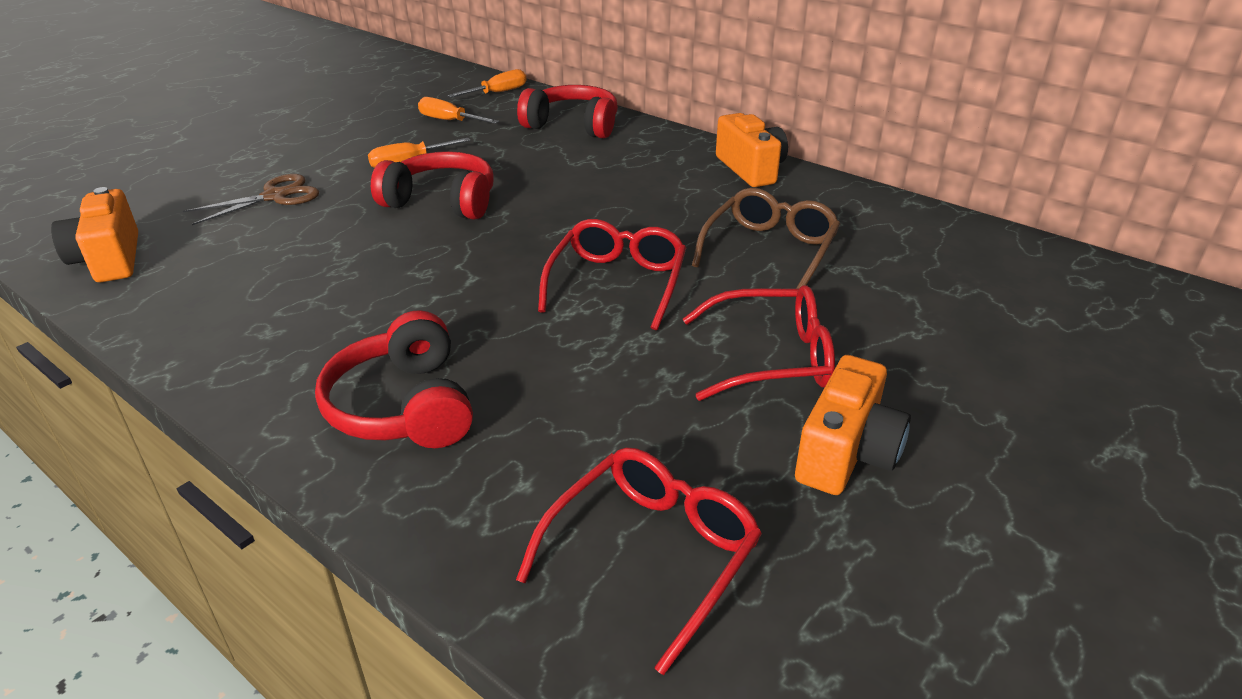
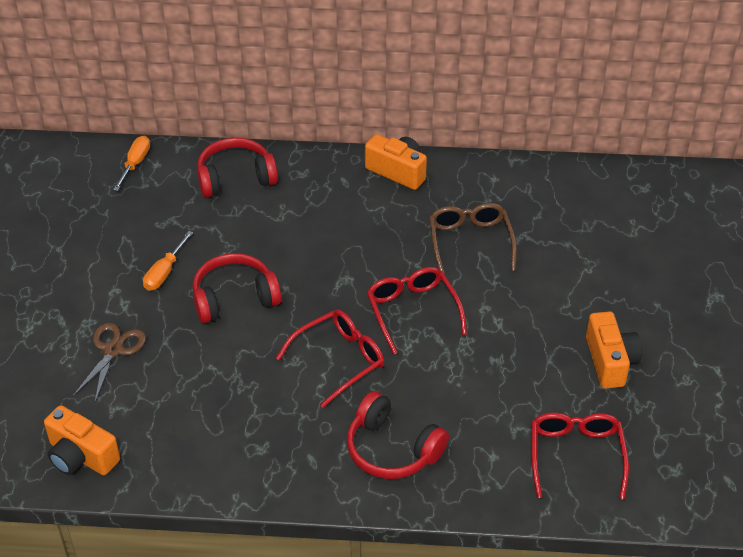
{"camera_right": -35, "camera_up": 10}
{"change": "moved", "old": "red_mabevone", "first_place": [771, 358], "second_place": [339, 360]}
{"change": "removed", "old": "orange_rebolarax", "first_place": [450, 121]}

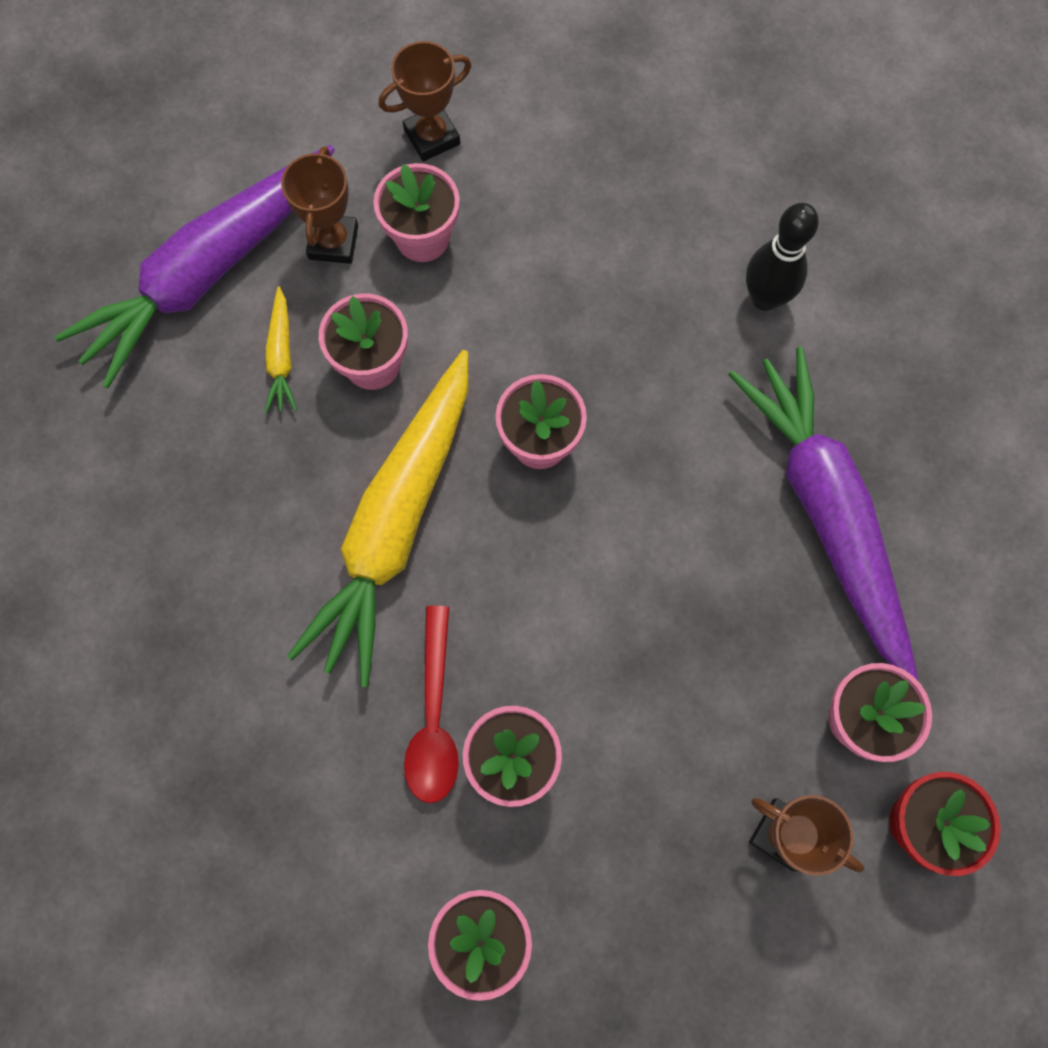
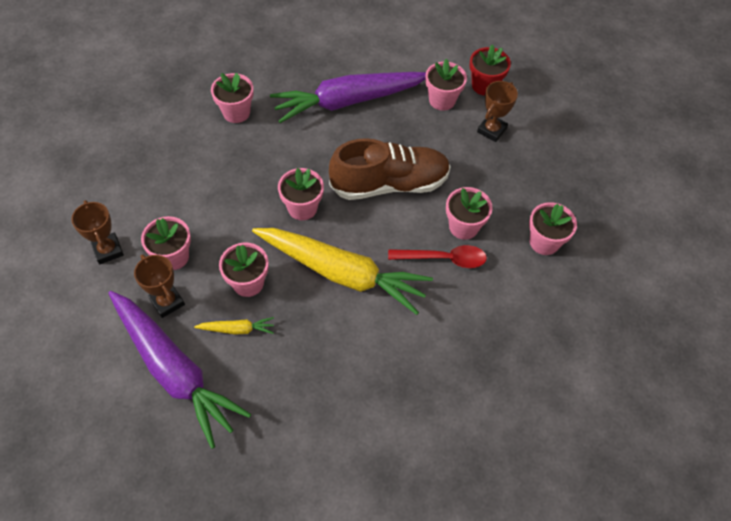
{"camera_right": -90, "camera_up": -15}
{"change": "turned", "old": "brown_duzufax", "first_place": [333, 242], "second_place": [167, 302], "degrees": 45}
{"change": "replaced", "old": "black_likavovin", "new": "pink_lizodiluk", "first_place": [765, 298], "second_place": [236, 112]}
{"change": "added", "new": "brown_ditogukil", "second_place": [389, 184]}

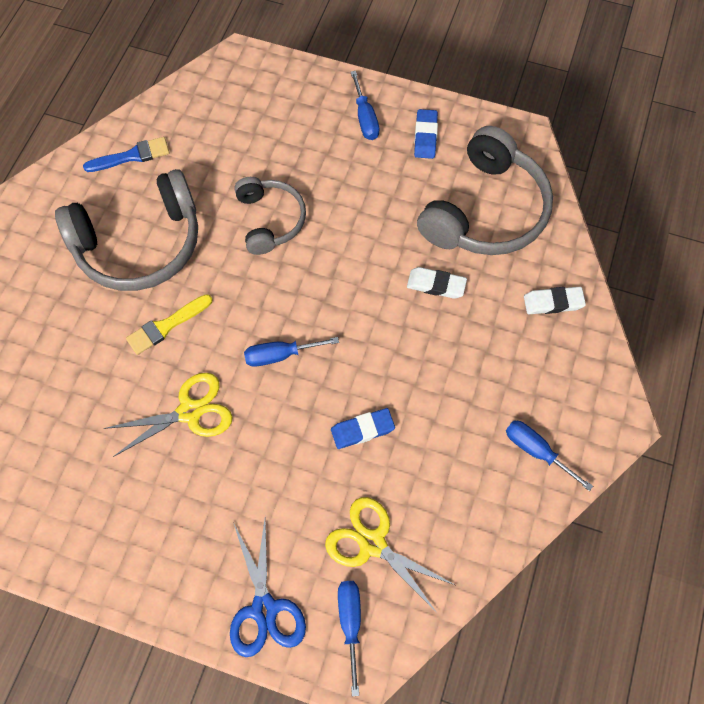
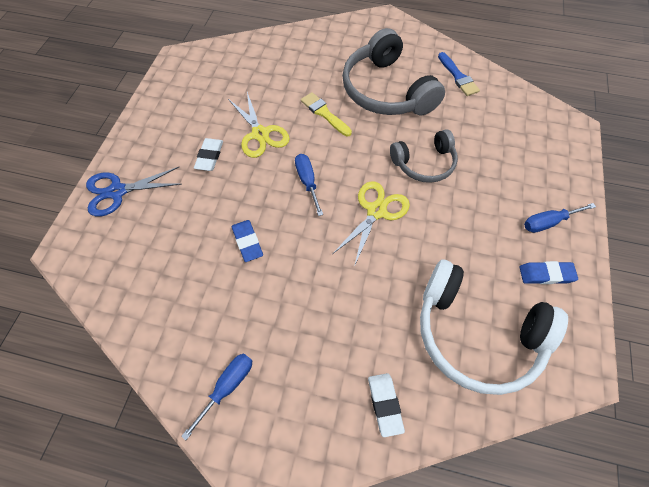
{"camera_right": 85, "camera_up": -5}
{"change": "moved", "old": "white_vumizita", "first_place": [436, 285], "second_place": [209, 156]}
{"change": "moved", "old": "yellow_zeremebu", "first_place": [372, 543], "second_place": [376, 211]}
{"change": "recoloured", "old": "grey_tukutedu", "new": "white_tukutedu", "first_place": [485, 211], "second_place": [476, 334]}
{"change": "removed", "old": "blue_rebolarax", "first_place": [350, 623]}

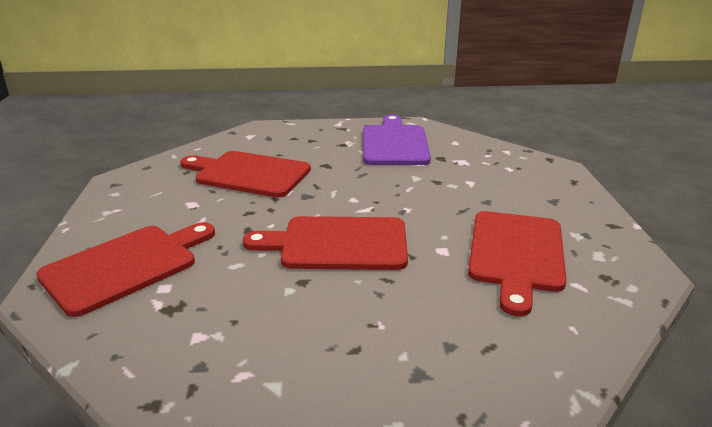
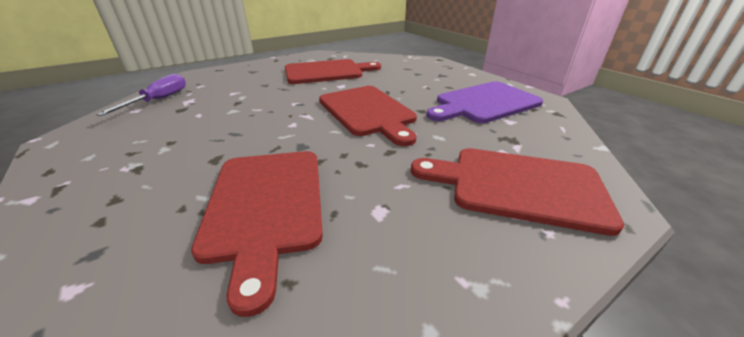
{"camera_right": -120, "camera_up": 5}
{"change": "added", "new": "purple_rebolarax", "second_place": [159, 100]}
{"change": "moved", "old": "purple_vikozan", "first_place": [394, 143], "second_place": [484, 103]}

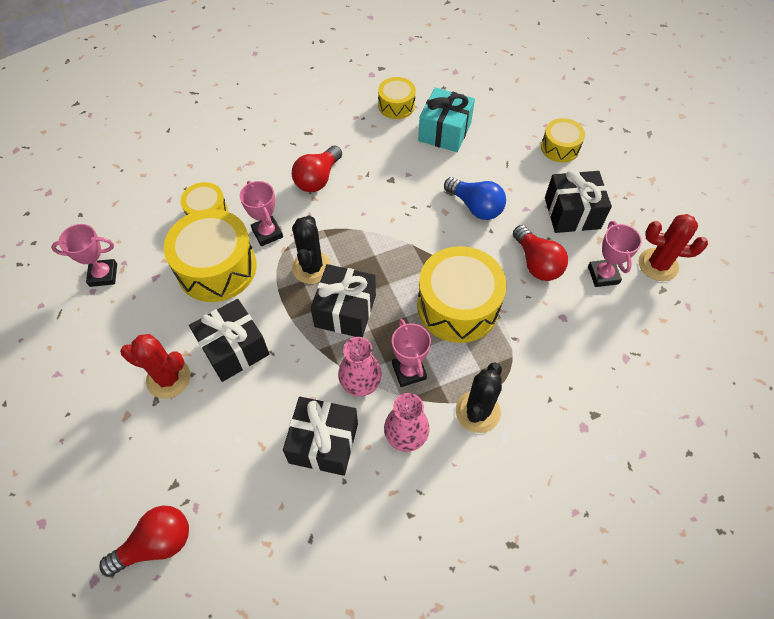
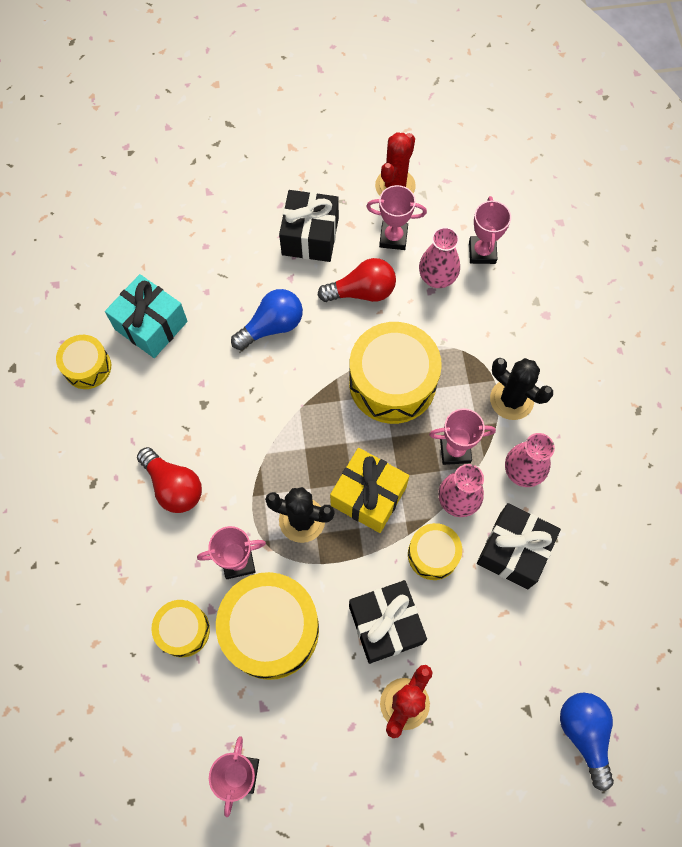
{"camera_right": -75, "camera_up": 10}
{"change": "recoloured", "old": "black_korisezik", "new": "yellow_korisezik", "first_place": [345, 311], "second_place": [368, 496]}
{"change": "moved", "old": "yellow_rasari", "first_place": [560, 148], "second_place": [433, 554]}
{"change": "added", "new": "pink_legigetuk", "second_place": [437, 278]}
{"change": "added", "new": "pink_duzufax", "second_place": [482, 252]}
{"change": "recoloured", "old": "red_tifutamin", "new": "blue_tifutamin", "first_place": [156, 543], "second_place": [584, 733]}

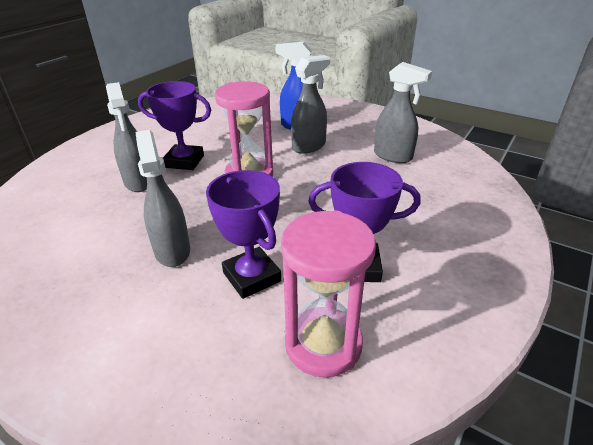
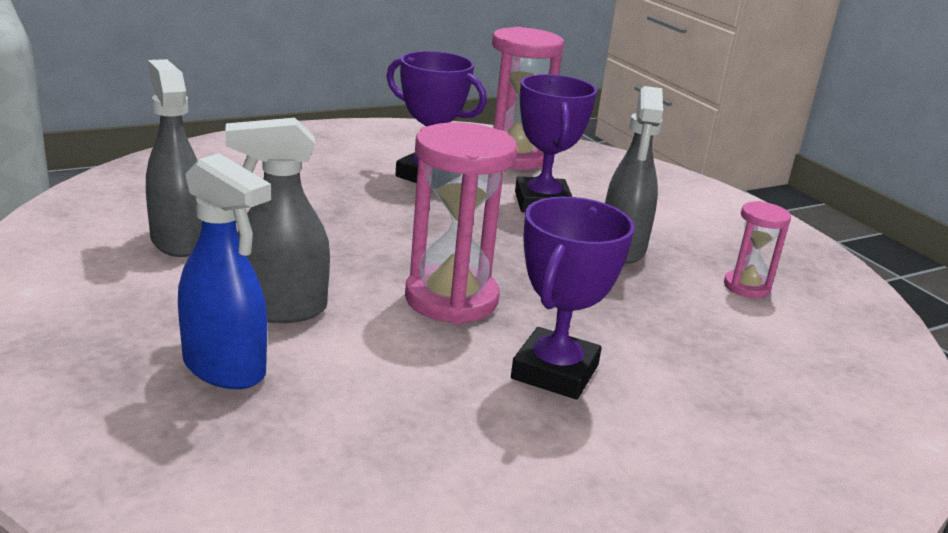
{"camera_right": -155, "camera_up": -10}
{"change": "turned", "old": "purple_duzufax", "first_place": [184, 161], "second_place": [555, 372], "degrees": 75}
{"change": "added", "new": "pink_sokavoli", "second_place": [746, 287]}
{"change": "removed", "old": "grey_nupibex", "first_place": [139, 182]}

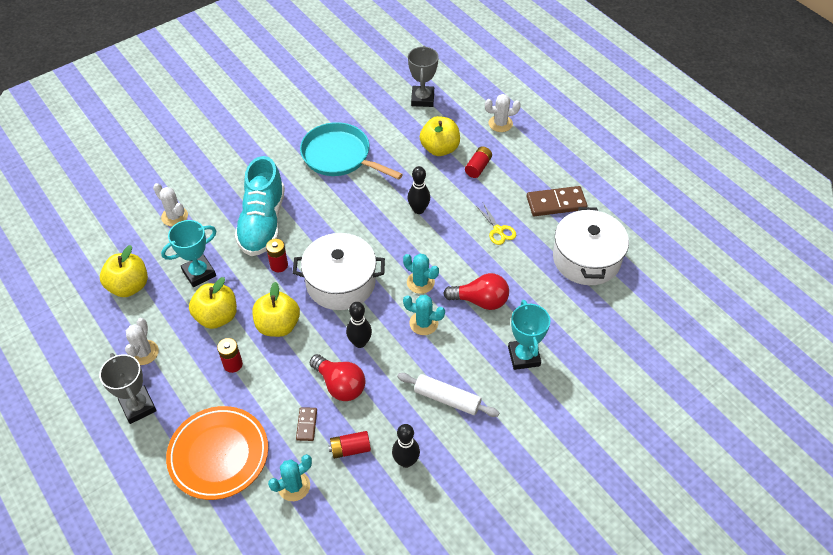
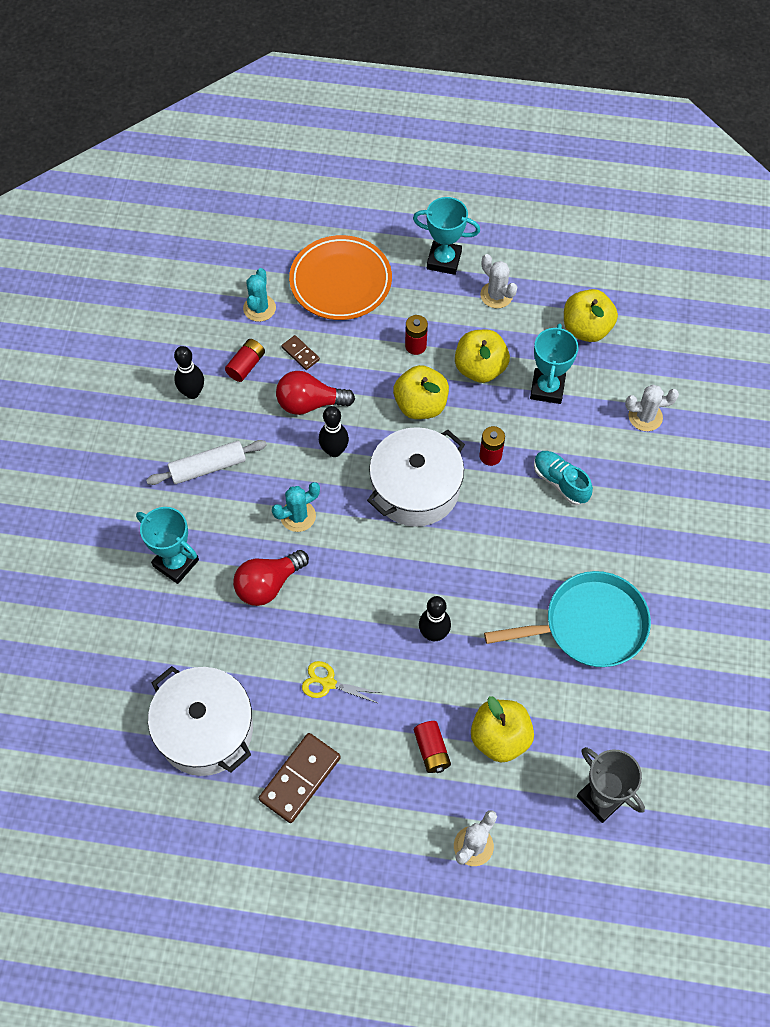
{"camera_right": 135, "camera_up": 10}
{"change": "recoloured", "old": "grey_duzufax", "new": "turquoise_duzufax", "first_place": [138, 406], "second_place": [444, 260]}
{"change": "resized", "old": "turquoise_ditogukil", "first_place": [263, 223], "second_place": [560, 482], "factor": 0.54}
{"change": "removed", "old": "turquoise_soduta", "first_place": [420, 282]}

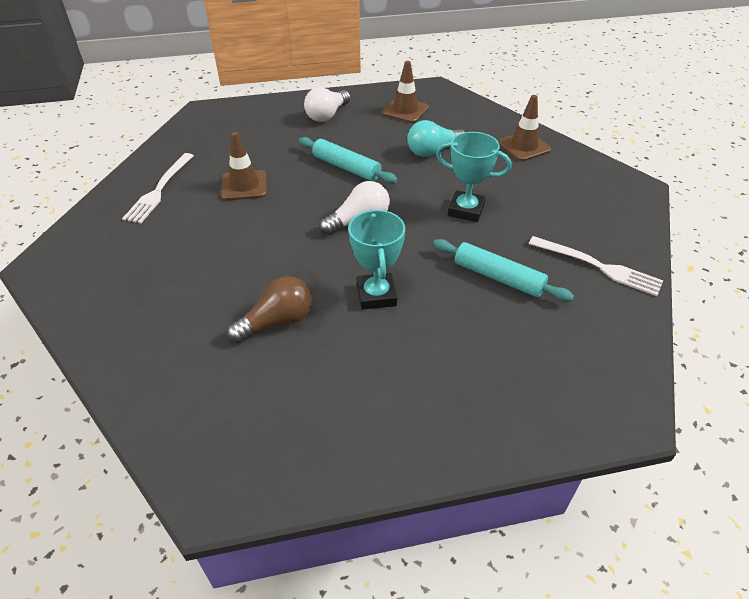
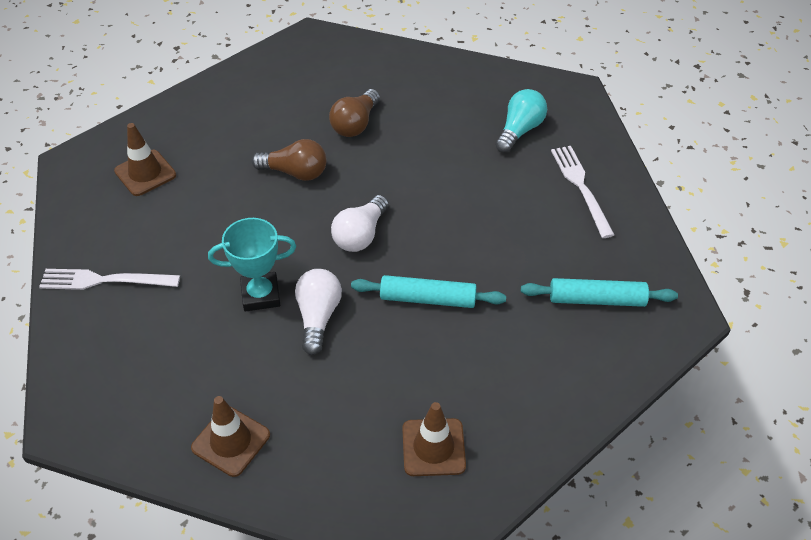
{"camera_right": 150, "camera_up": 5}
{"change": "moved", "old": "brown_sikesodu", "first_place": [244, 185], "second_place": [145, 173]}
{"change": "replaced", "old": "turquoise_duzufax", "new": "brown_tifutamin", "first_place": [376, 295], "second_place": [295, 172]}
{"change": "moved", "old": "white_tifutamin", "first_place": [327, 115], "second_place": [318, 317]}
{"change": "moved", "old": "turquoise_tifutamin", "first_place": [433, 151], "second_place": [519, 130]}
{"change": "moved", "old": "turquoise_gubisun", "first_place": [498, 277], "second_place": [596, 299]}

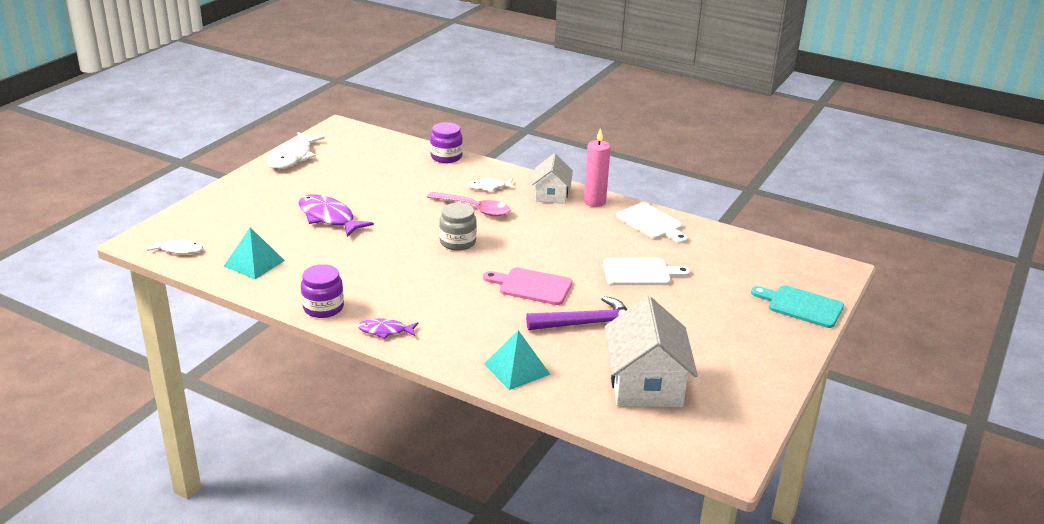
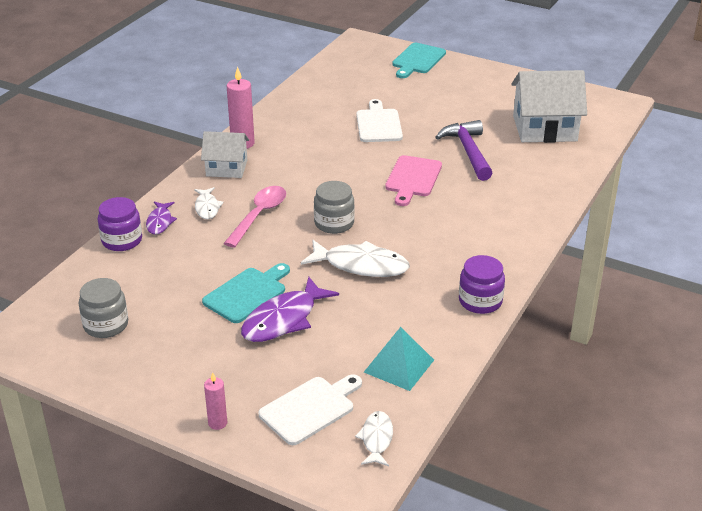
{"camera_right": -90, "camera_up": 5}
{"change": "added", "new": "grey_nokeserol", "second_place": [106, 325]}
{"change": "moved", "old": "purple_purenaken", "first_place": [385, 331], "second_place": [160, 222]}
{"change": "added", "new": "turquoise_vikozan", "second_place": [247, 293]}
{"change": "added", "new": "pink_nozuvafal", "second_place": [217, 423]}
{"change": "moved", "old": "white_vikozan", "first_place": [651, 223], "second_place": [310, 408]}
{"change": "moved", "old": "white_purenaken", "first_place": [292, 157], "second_place": [361, 265]}
{"change": "removed", "old": "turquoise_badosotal", "first_place": [516, 369]}

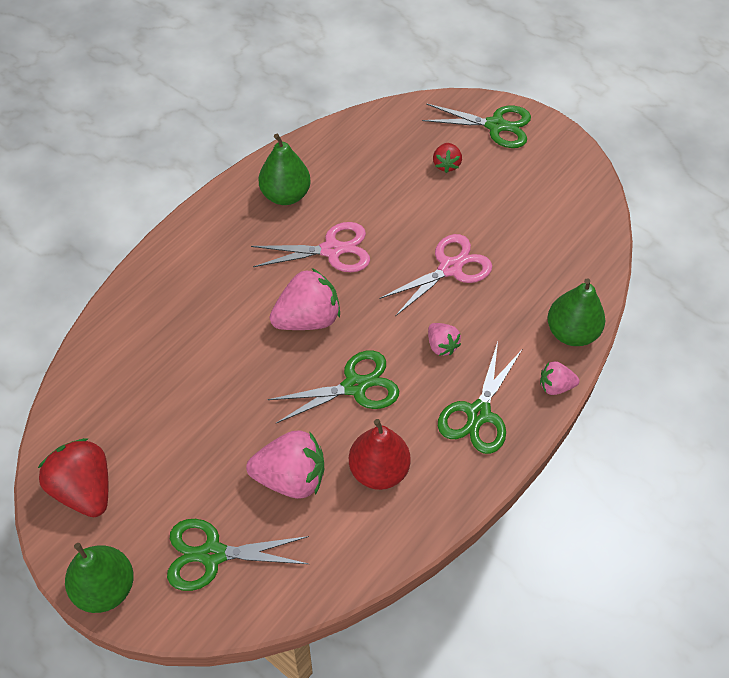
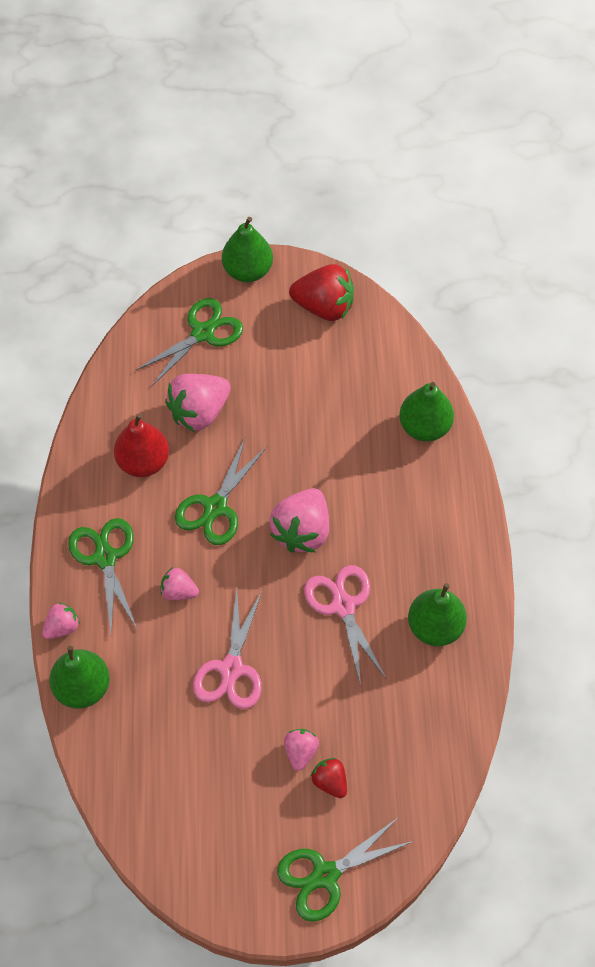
{"camera_right": 140, "camera_up": 5}
{"change": "added", "new": "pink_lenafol", "second_place": [300, 751]}
{"change": "turned", "old": "pink_zeremebu", "first_place": [332, 250], "second_place": [343, 606], "degrees": 120}
{"change": "added", "new": "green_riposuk", "second_place": [424, 427]}

